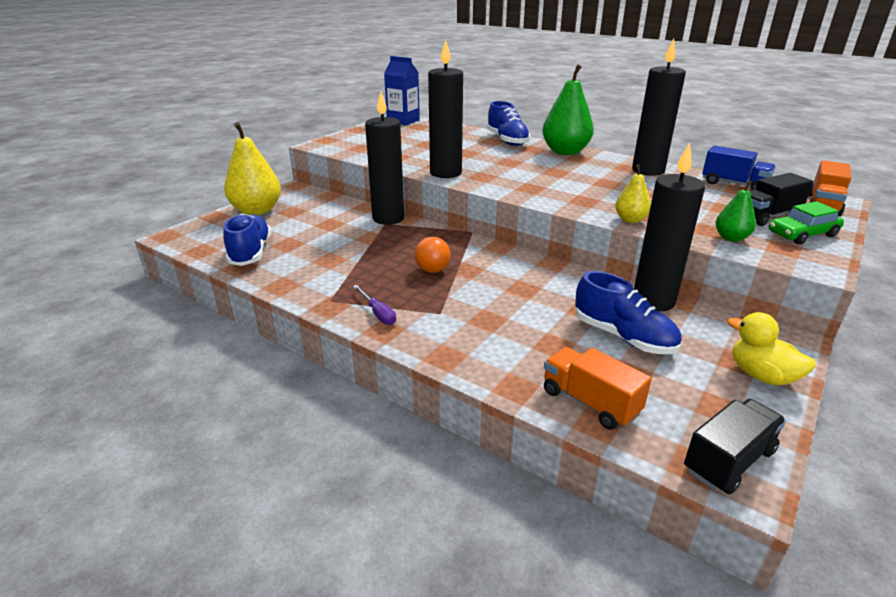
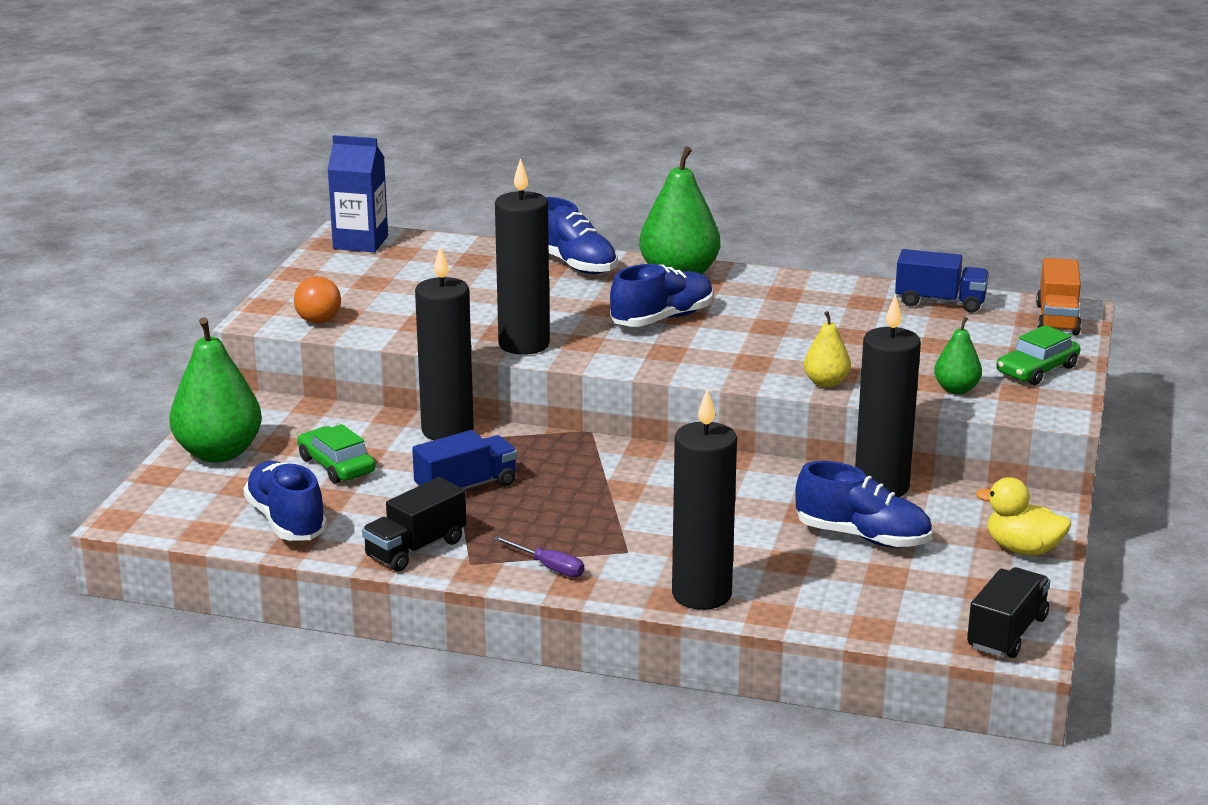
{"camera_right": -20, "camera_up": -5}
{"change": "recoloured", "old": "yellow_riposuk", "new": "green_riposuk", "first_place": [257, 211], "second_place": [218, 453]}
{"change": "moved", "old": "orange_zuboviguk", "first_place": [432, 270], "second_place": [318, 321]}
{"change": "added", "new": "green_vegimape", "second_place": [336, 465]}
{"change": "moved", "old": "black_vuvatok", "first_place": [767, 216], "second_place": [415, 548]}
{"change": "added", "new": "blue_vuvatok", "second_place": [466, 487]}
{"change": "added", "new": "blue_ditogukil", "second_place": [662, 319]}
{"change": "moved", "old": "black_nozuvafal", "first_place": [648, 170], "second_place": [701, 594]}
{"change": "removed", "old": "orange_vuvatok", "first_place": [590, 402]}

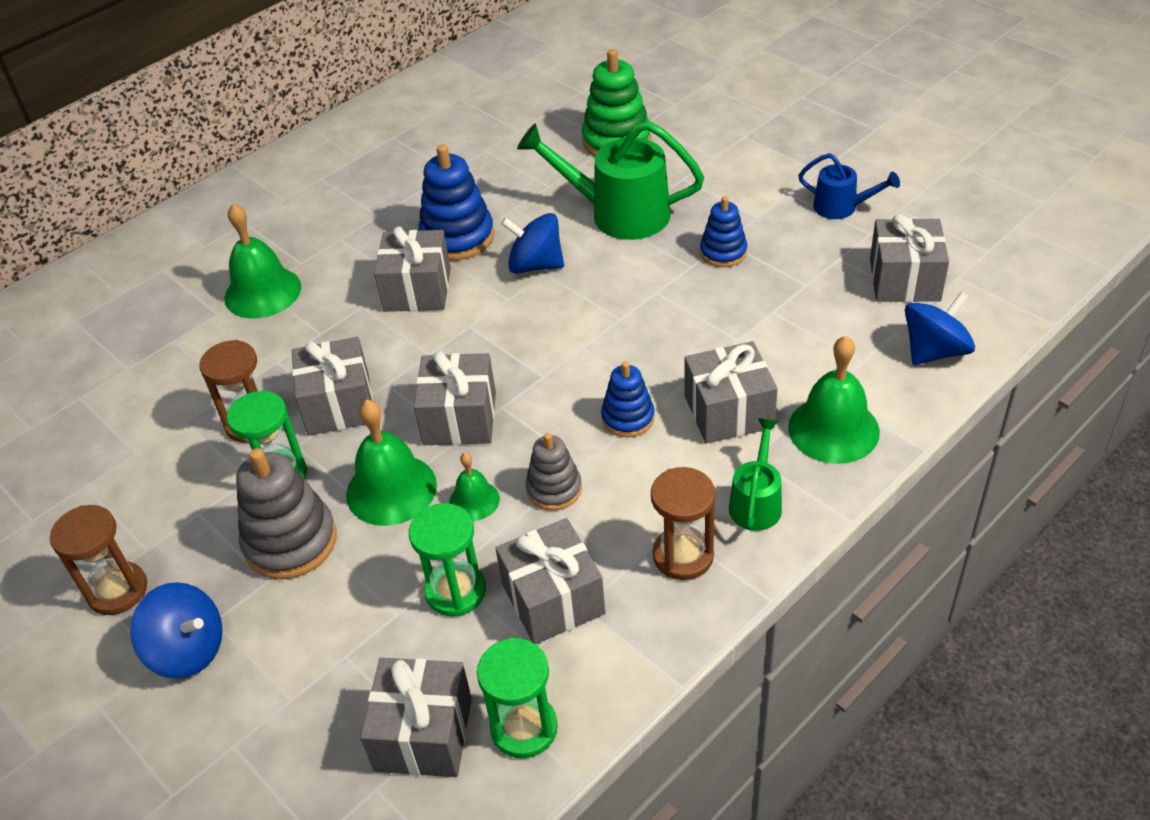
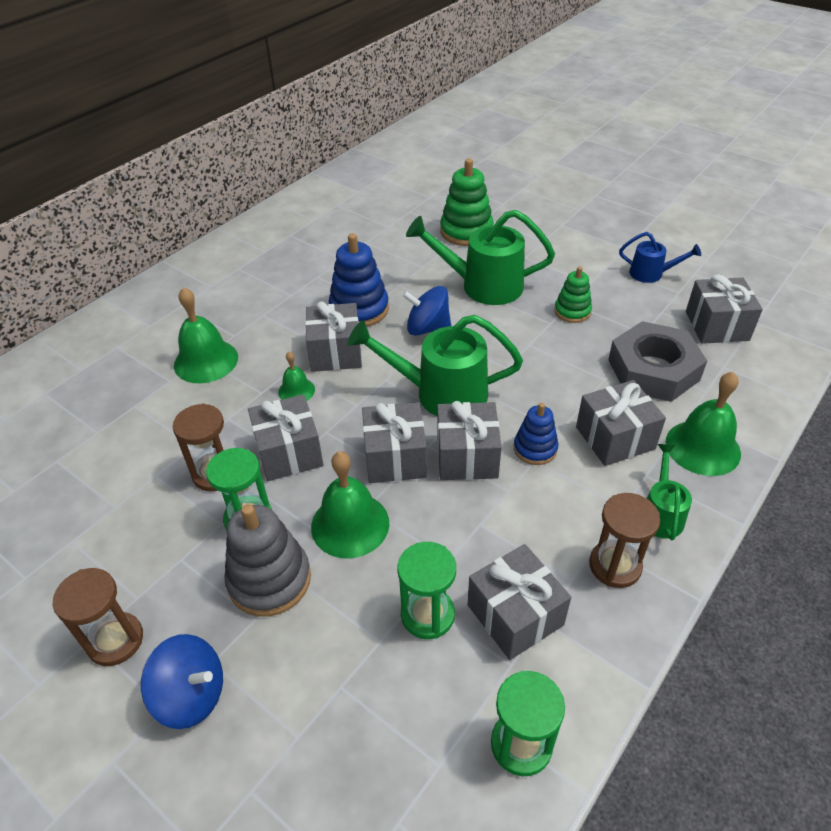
{"camera_right": -10, "camera_up": 0}
{"change": "moved", "old": "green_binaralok", "first_place": [474, 500], "second_place": [296, 390]}
{"change": "added", "new": "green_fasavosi", "second_place": [440, 393]}
{"change": "moved", "old": "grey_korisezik", "first_place": [423, 734], "second_place": [467, 456]}
{"change": "recoloured", "old": "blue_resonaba", "new": "green_resonaba", "first_place": [723, 252], "second_place": [572, 311]}
{"change": "added", "new": "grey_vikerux", "second_place": [653, 370]}
{"change": "removed", "old": "grey_resonaba", "first_place": [554, 489]}
{"change": "removed", "old": "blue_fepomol", "first_place": [934, 351]}

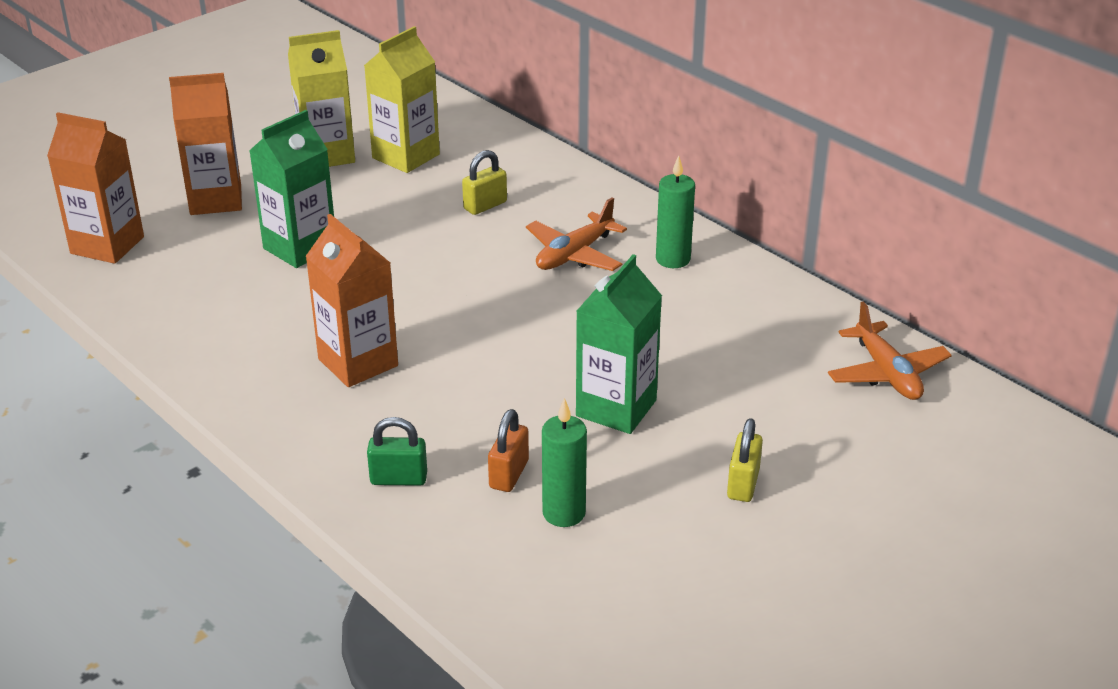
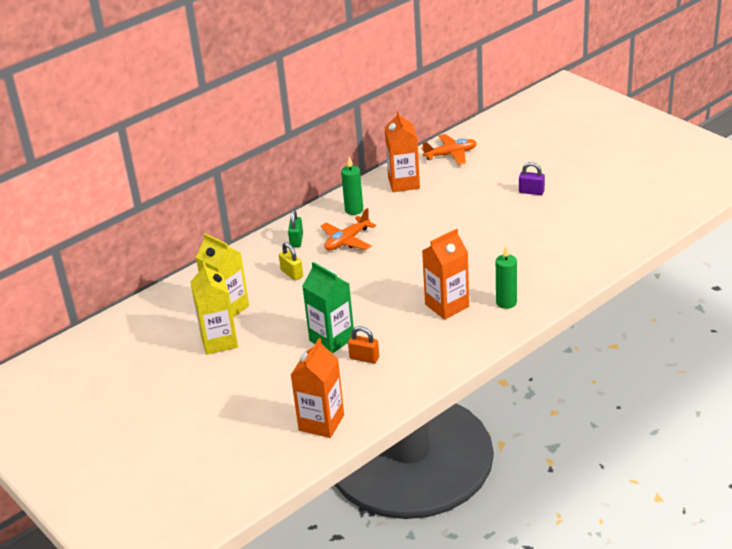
{"camera_right": -85, "camera_up": 0}
{"change": "moved", "old": "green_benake", "first_place": [398, 478], "second_place": [296, 240]}
{"change": "turned", "old": "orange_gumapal", "first_place": [574, 254], "second_place": [347, 241], "degrees": 90}
{"change": "moved", "old": "orange_benake", "first_place": [509, 474], "second_place": [364, 358]}
{"change": "moved", "old": "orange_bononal", "first_place": [216, 200], "second_place": [403, 183]}
{"change": "moved", "old": "green_nozuvafal", "first_place": [564, 513], "second_place": [506, 302]}
{"change": "recoloured", "old": "yellow_benake", "new": "purple_benake", "first_place": [743, 484], "second_place": [531, 192]}
{"change": "removed", "old": "green_bononal", "first_place": [616, 408]}

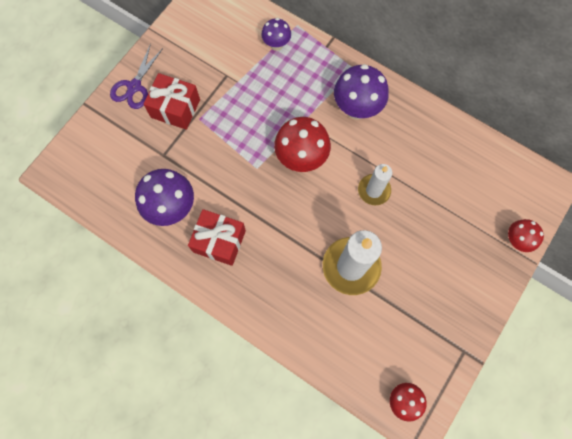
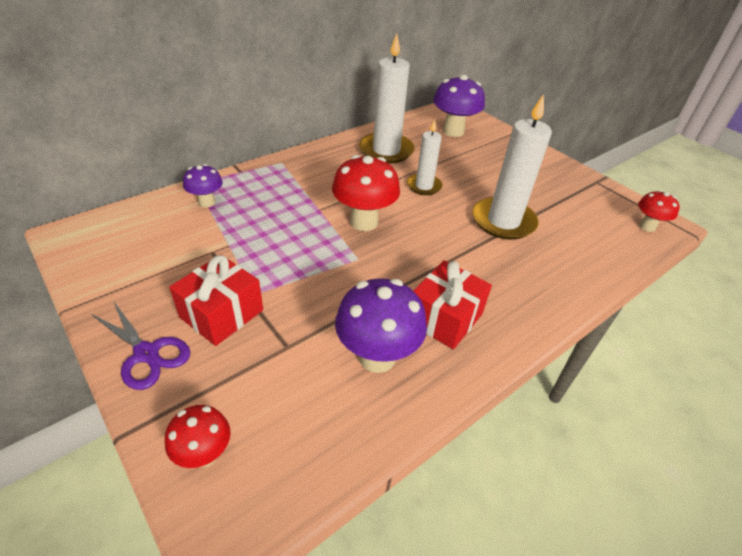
{"camera_right": -75, "camera_up": -30}
{"change": "moved", "old": "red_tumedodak", "first_place": [516, 240], "second_place": [205, 454]}
{"change": "added", "new": "white_nozuvafal", "second_place": [386, 151]}
{"change": "moved", "old": "purple_tumedodak", "first_place": [356, 109], "second_place": [453, 131]}

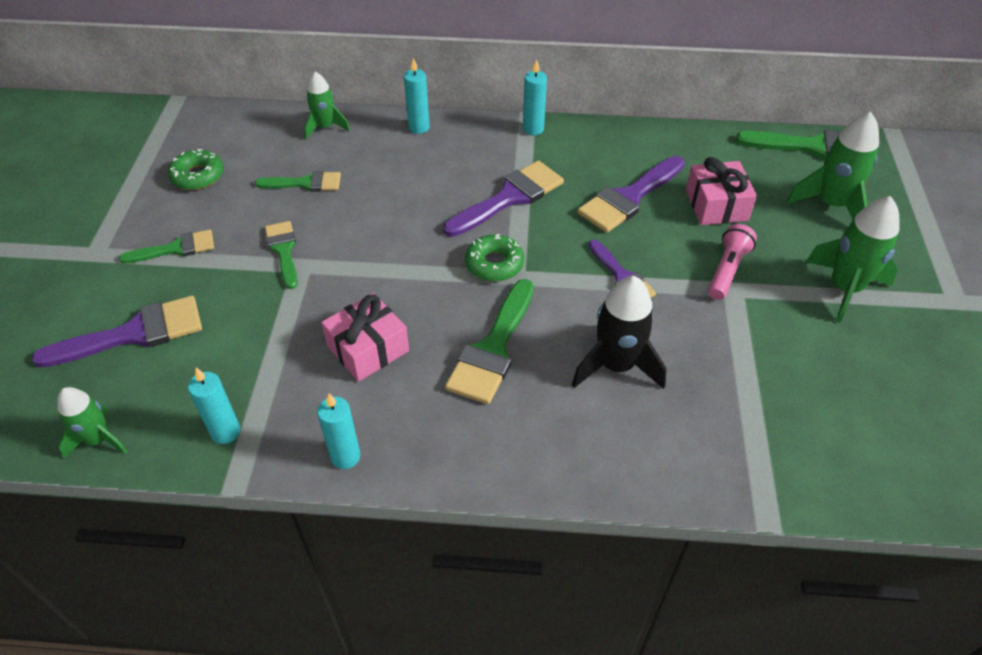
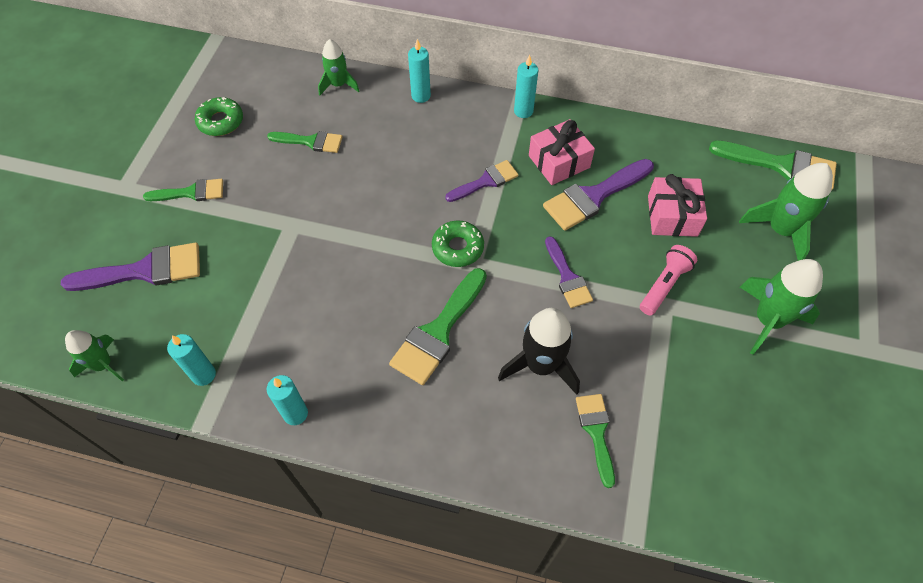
{"camera_right": 10, "camera_up": 10}
{"change": "resized", "old": "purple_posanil", "first_place": [509, 198], "second_place": [486, 181], "factor": 0.62}
{"change": "moved", "old": "pink_korisezik", "first_place": [368, 348], "second_place": [559, 161]}
{"change": "moved", "old": "green_posanil", "first_place": [283, 250], "second_place": [596, 432]}

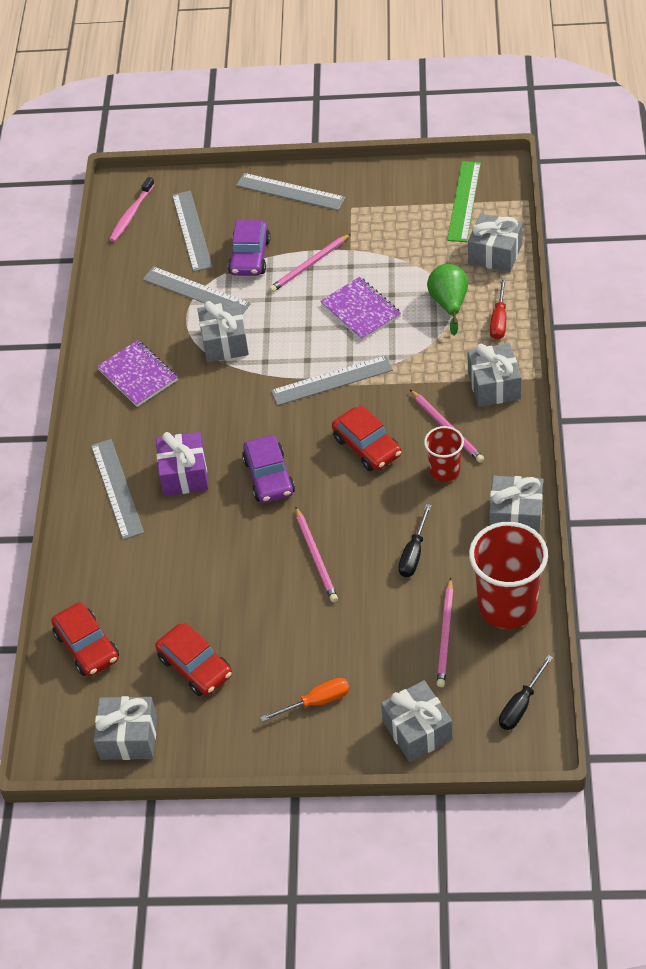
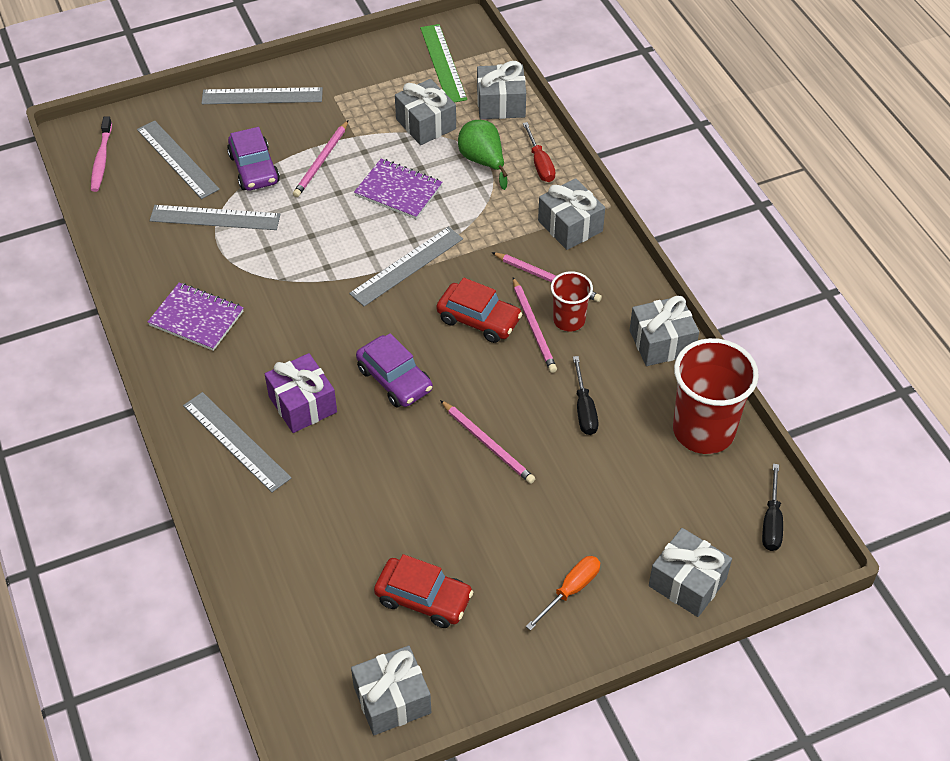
{"camera_right": -30, "camera_up": 0}
{"change": "moved", "old": "grey_korisezik", "first_place": [224, 342], "second_place": [426, 124]}
{"change": "moved", "old": "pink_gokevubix", "first_place": [445, 635], "second_place": [533, 327]}
{"change": "removed", "old": "red_vegimape", "first_place": [87, 646]}

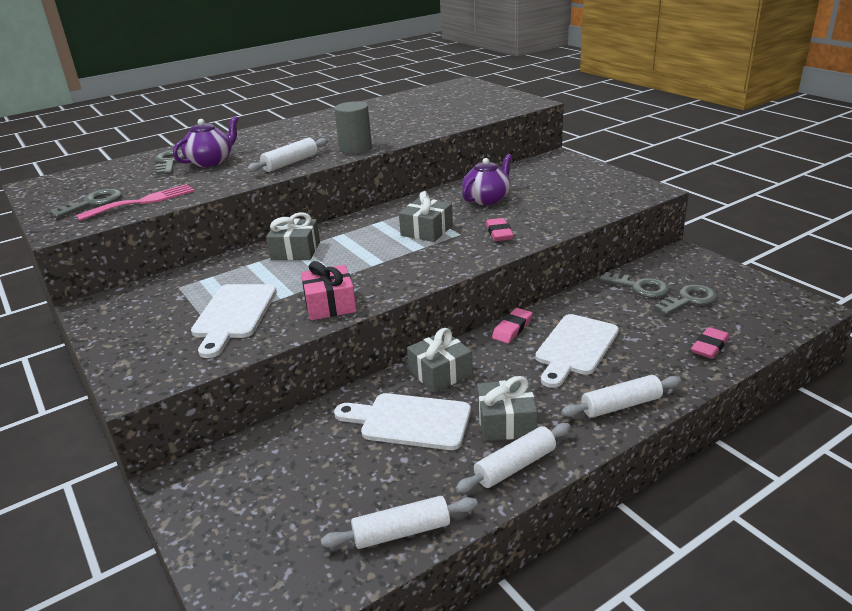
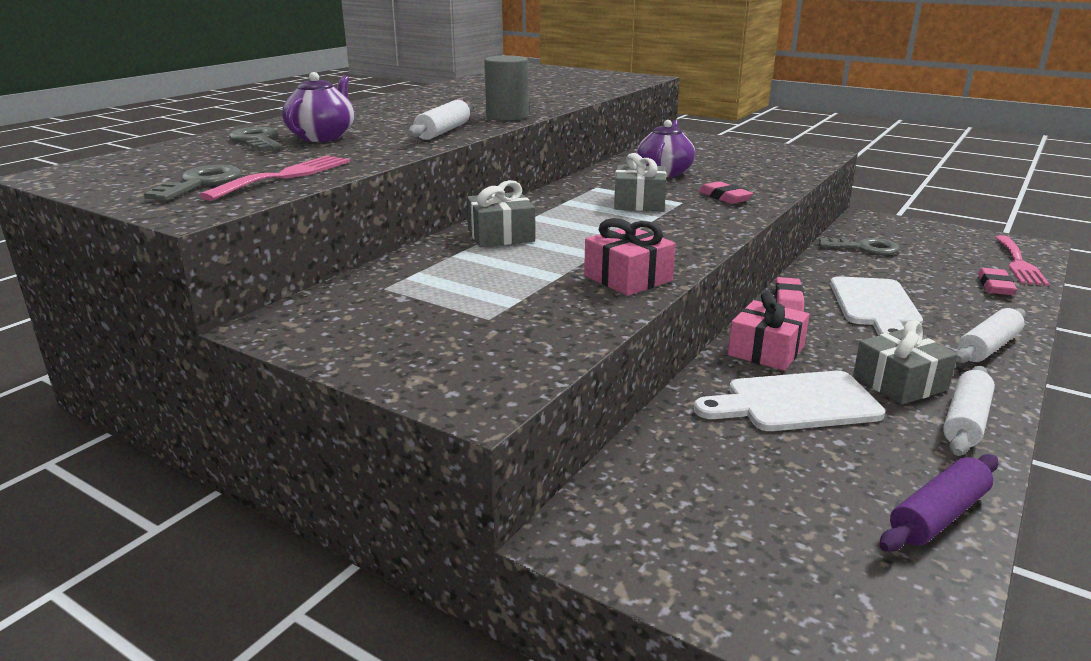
{"camera_right": -25, "camera_up": -5}
{"change": "recoloured", "old": "grey_korisezik", "new": "pink_korisezik", "first_place": [440, 373], "second_place": [766, 351]}
{"change": "recoloured", "old": "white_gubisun", "new": "purple_gubisun", "first_place": [401, 532], "second_place": [938, 515]}
{"change": "added", "new": "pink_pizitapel", "second_place": [1018, 263]}
{"change": "removed", "old": "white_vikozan", "first_place": [233, 315]}
{"change": "removed", "old": "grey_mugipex", "first_place": [689, 300]}

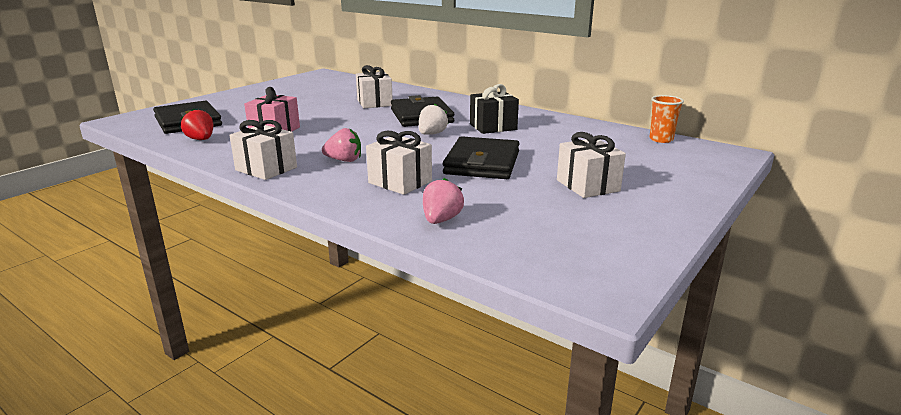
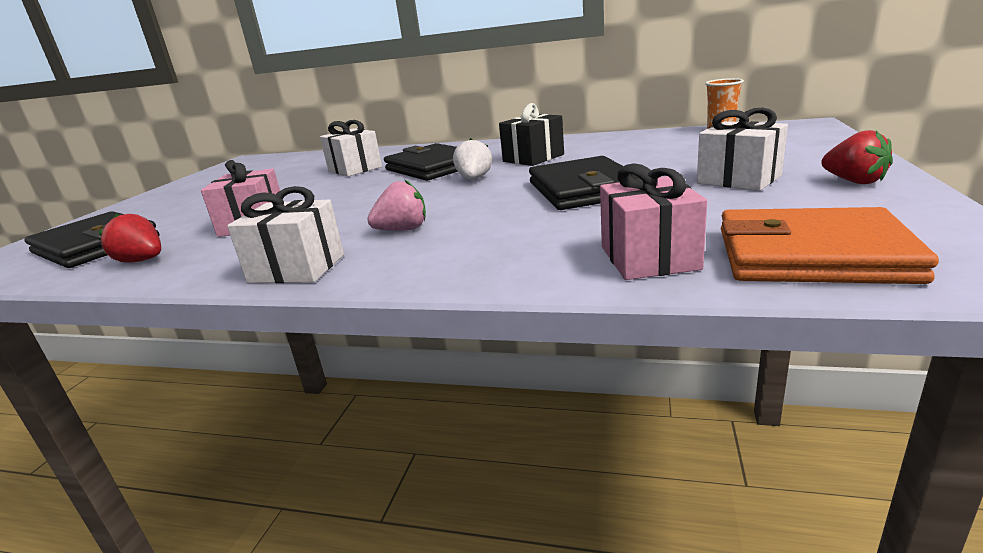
{"camera_right": -20, "camera_up": 0}
{"change": "replaced", "old": "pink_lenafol", "new": "pink_korisezik", "first_place": [441, 220], "second_place": [649, 258]}
{"change": "added", "new": "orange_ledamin", "second_place": [811, 255]}
{"change": "added", "new": "red_lenafol", "second_place": [854, 181]}
{"change": "removed", "old": "white_korisezik", "first_place": [400, 182]}

